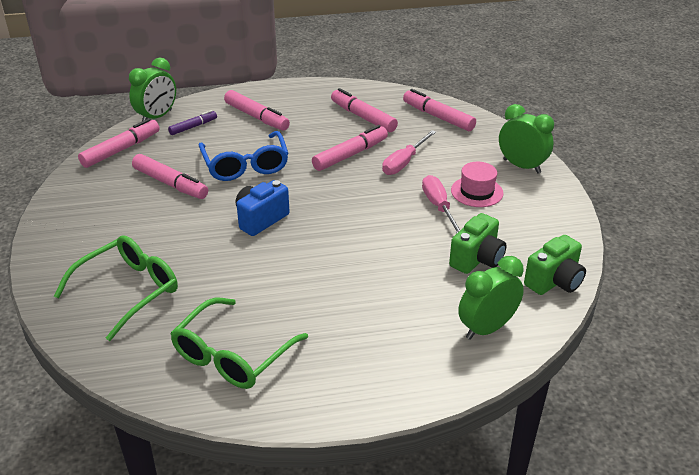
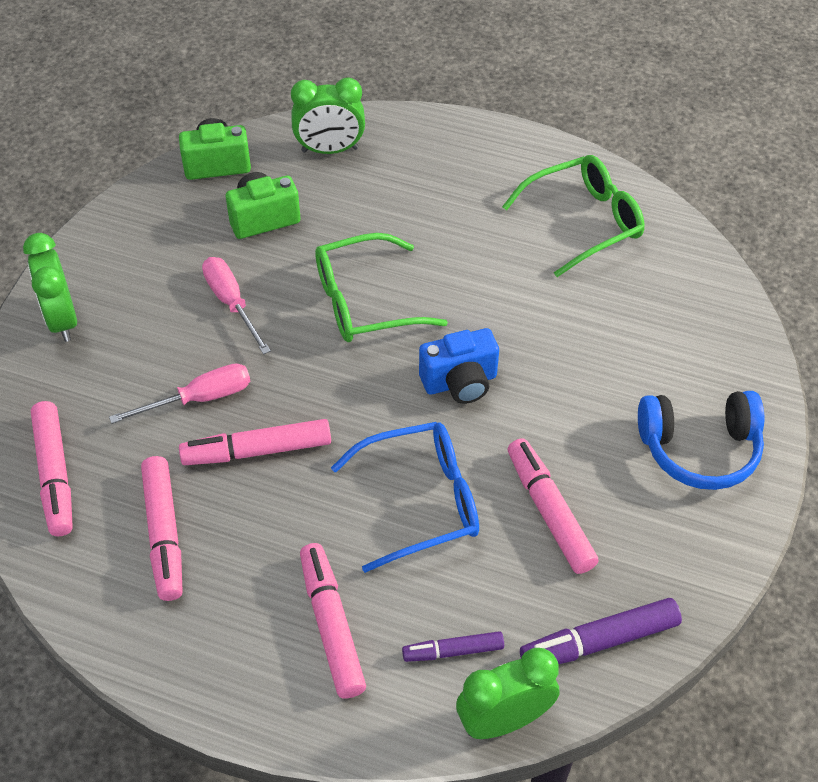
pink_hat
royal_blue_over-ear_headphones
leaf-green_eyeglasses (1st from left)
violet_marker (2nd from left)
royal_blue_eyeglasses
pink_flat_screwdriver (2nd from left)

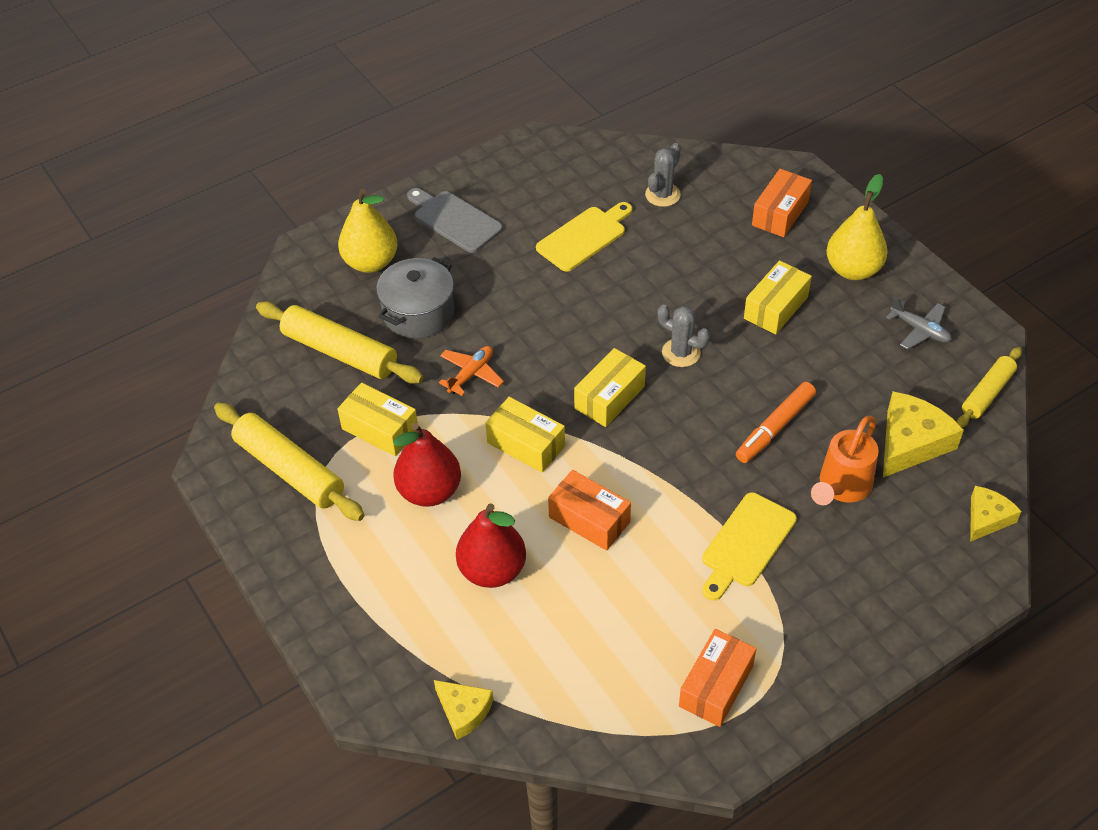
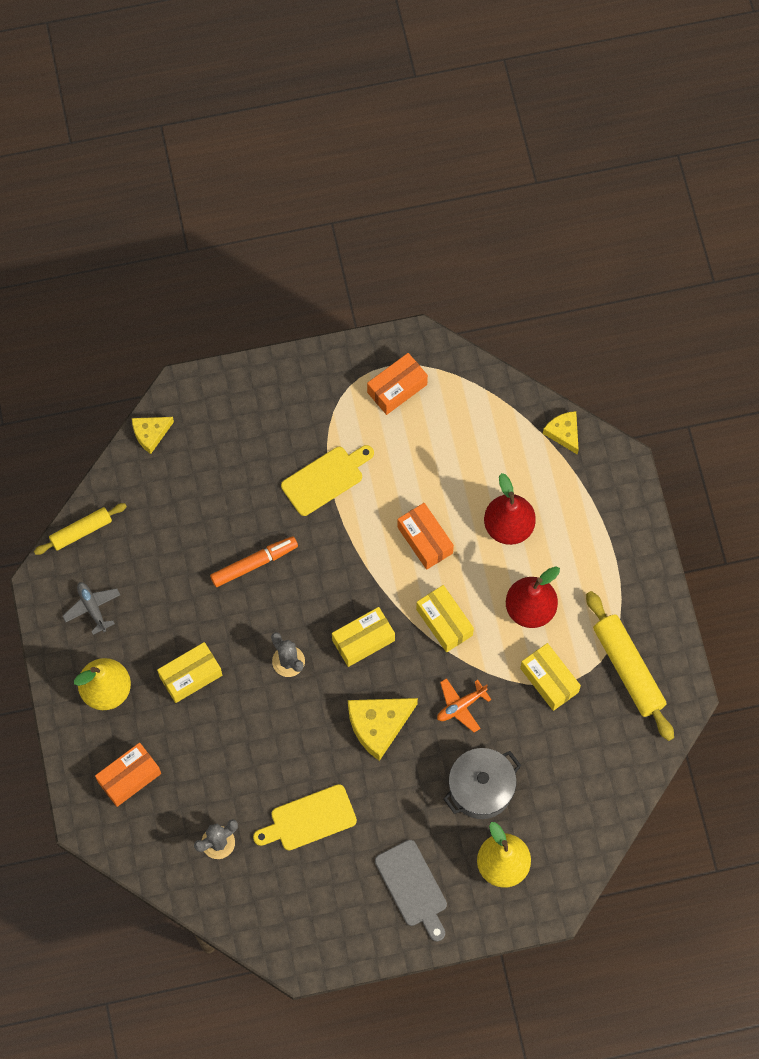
golden_pastry_roller (2nd from left in the first image)
orange-coloured_watering_pot
golden_cheese (2nd from left)

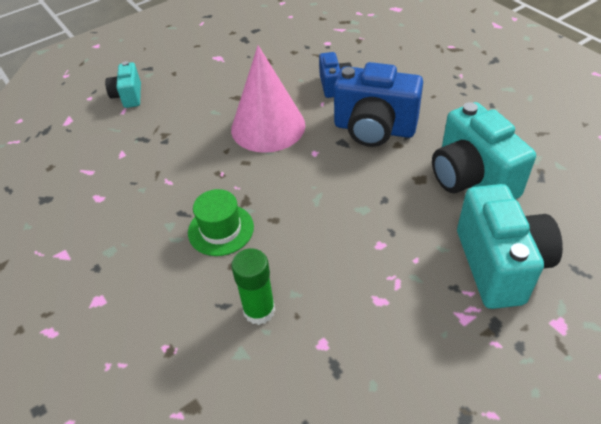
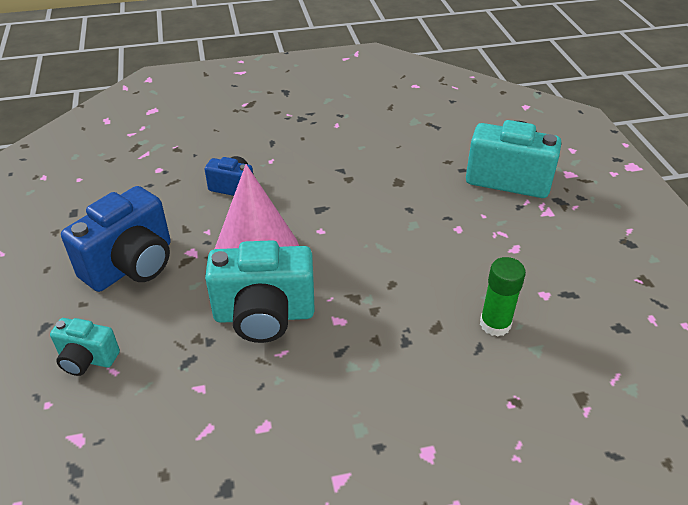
leaf-green_hat
royal_blue_camera (1st from left)
teal_camera (2nd from left)

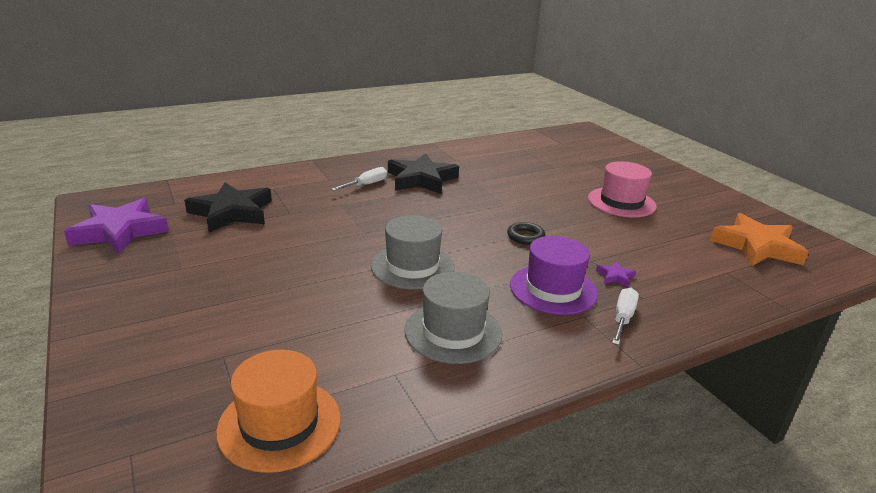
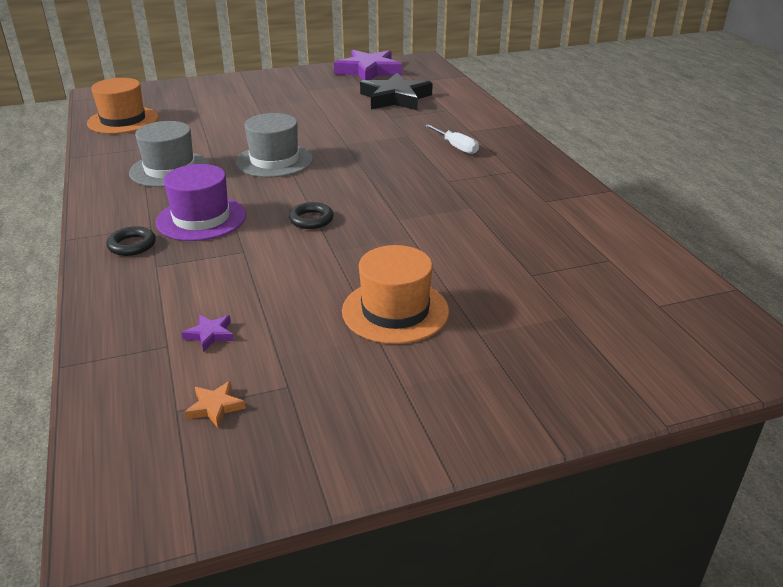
jet-black_star (2nd from left in the first image)
violet_star (1st from left)
jet-black_ring (1st from left)
orange-coloured_hat (2nd from left)
orange-coloured_star

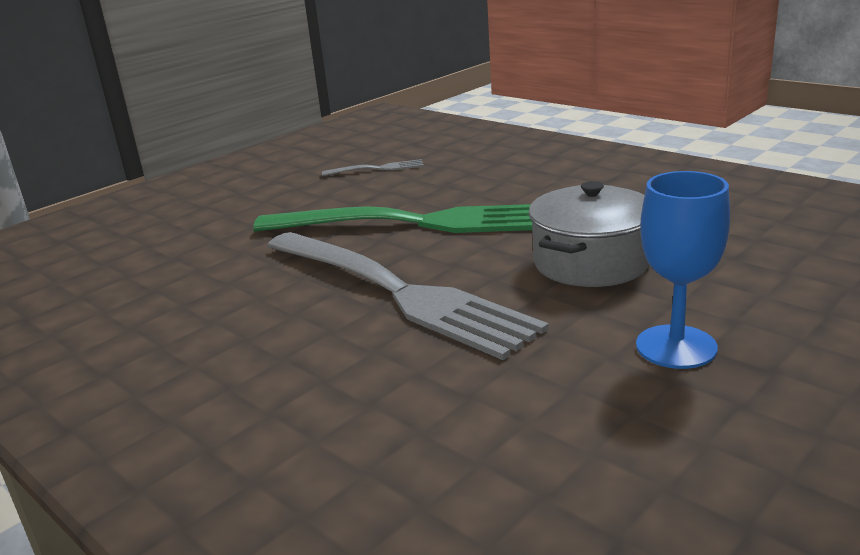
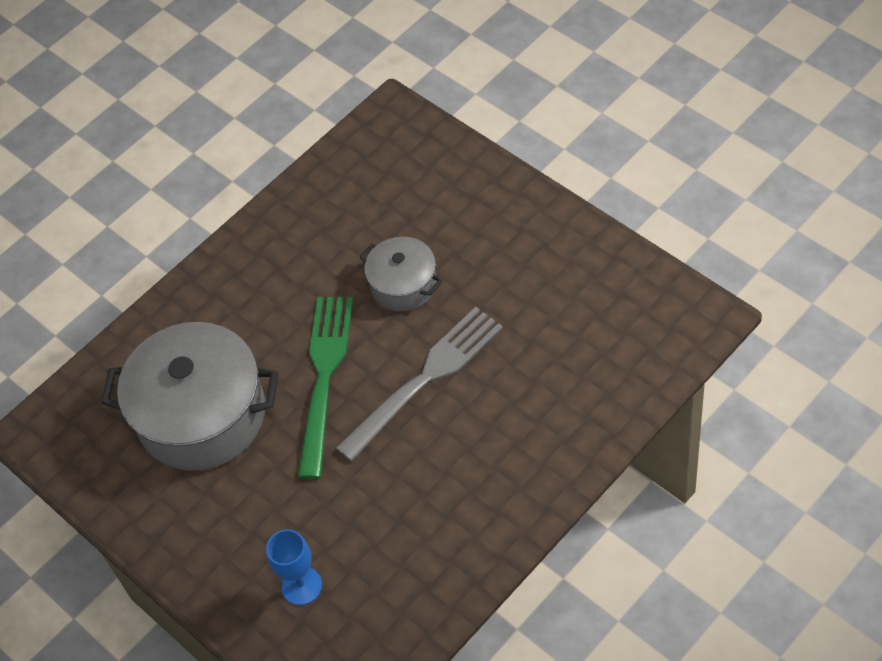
royal_blue_chalice
gray_cooking_pot (1st from left)

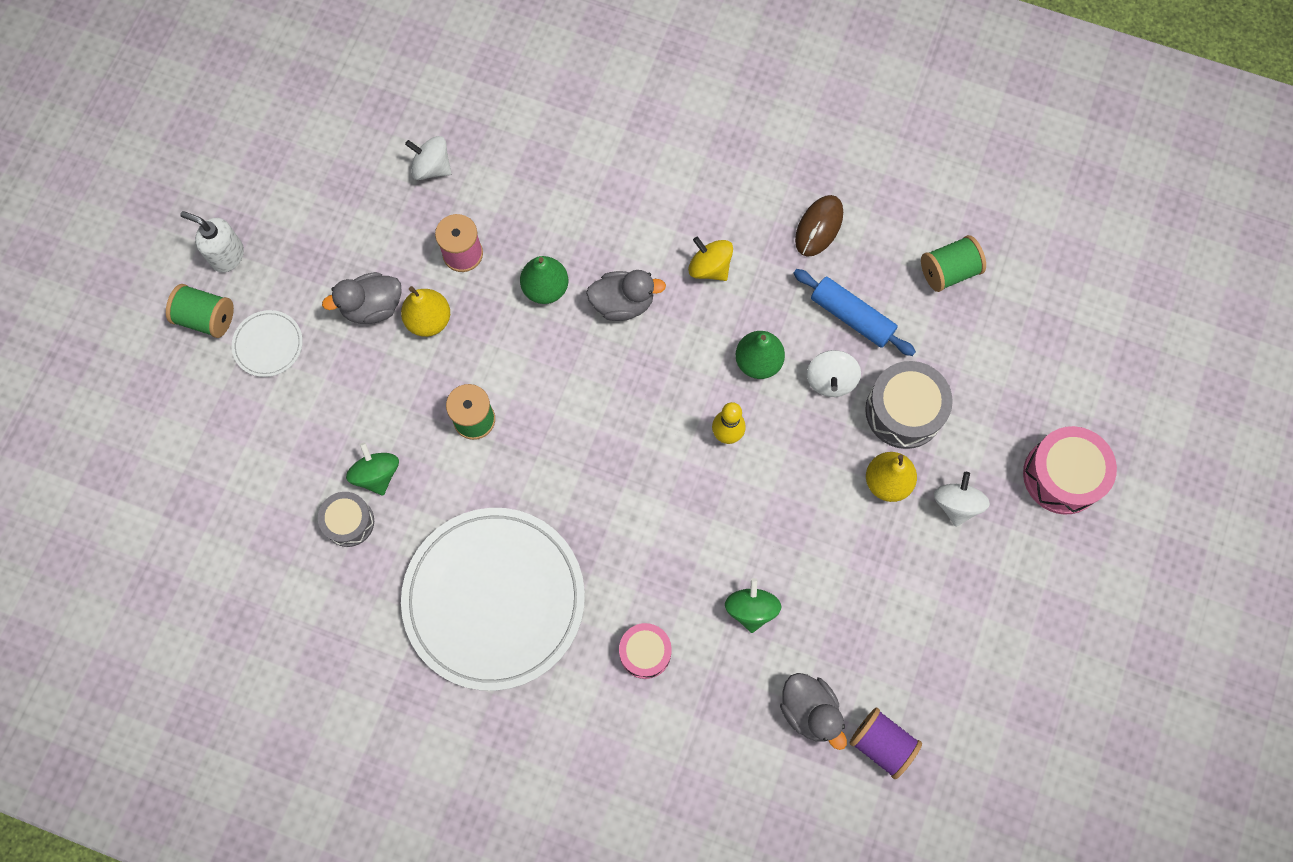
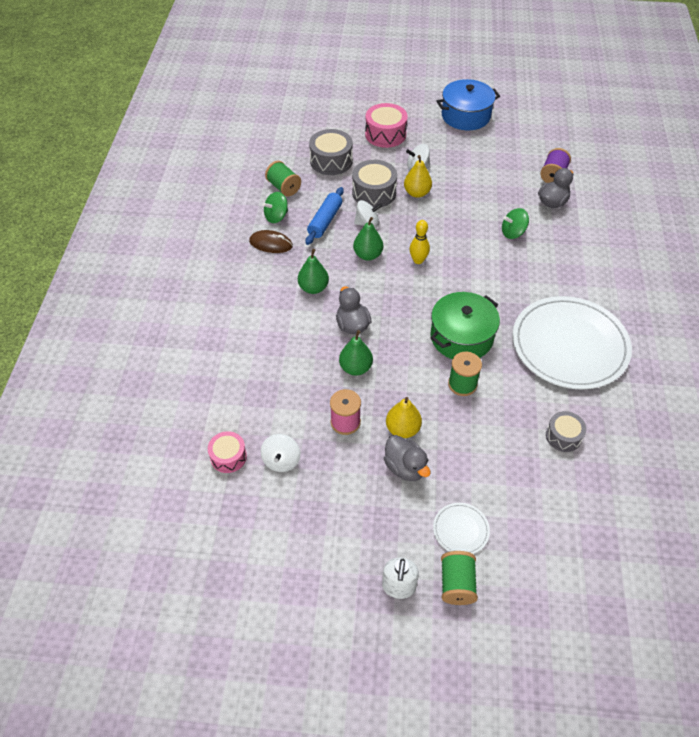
gray_snare_drum (1st from left)
leaf-green_cooking_pot
royal_blue_cooking_pot
leaf-green_toy_top (1st from left)
pink_snare_drum (1st from left)
leaf-green_pear (1st from left)

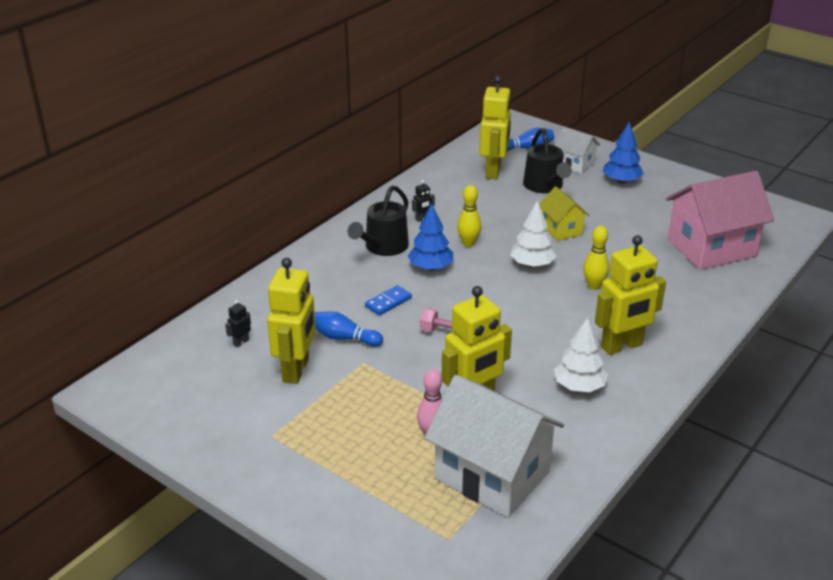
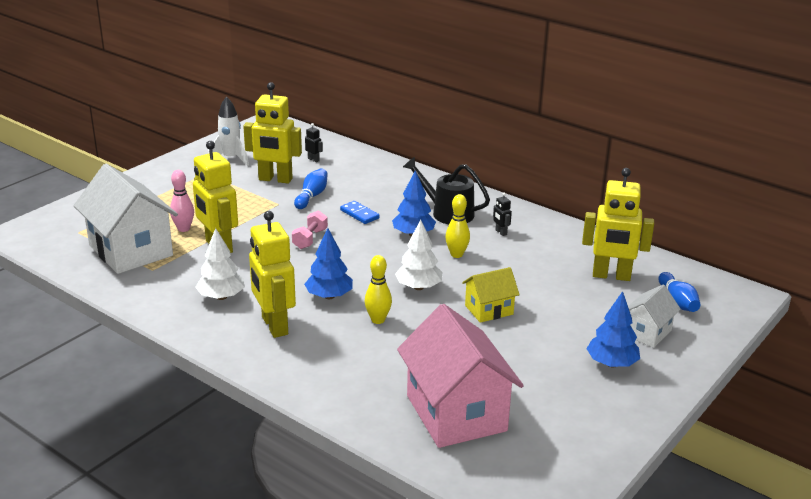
jet-black_watering_pot (2nd from left in the first image)
white_spaceship
royal_blue_toy_tree (1st from left)
white_toy_house (1st from left)

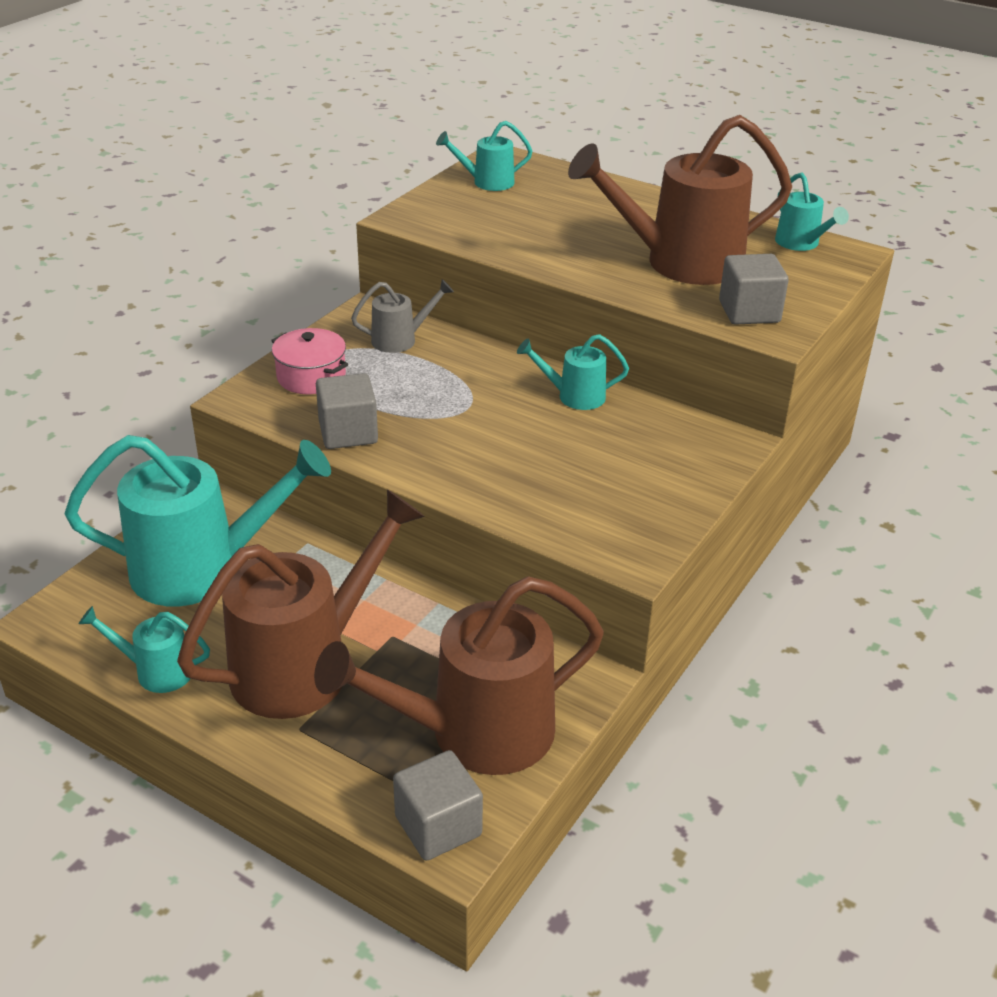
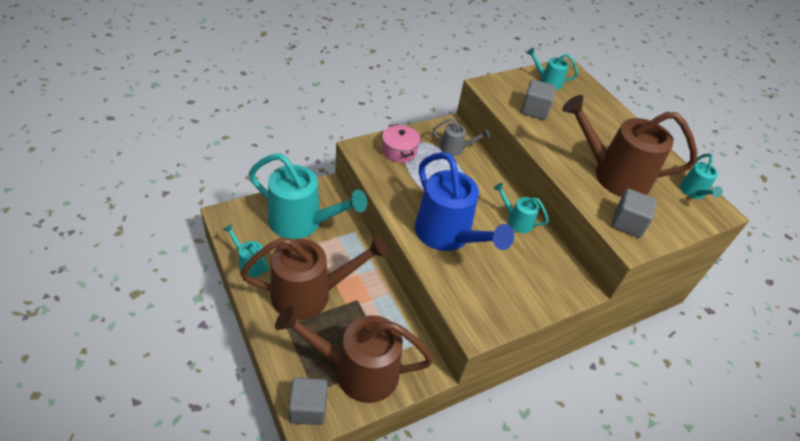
royal_blue_watering_pot
gray_block (2nd from left)

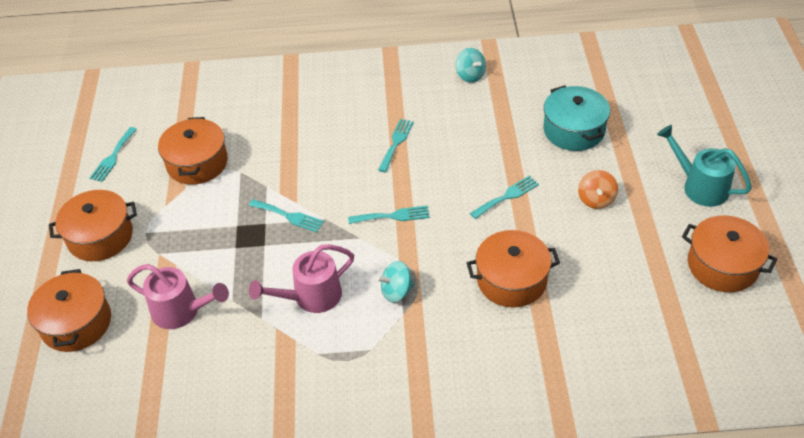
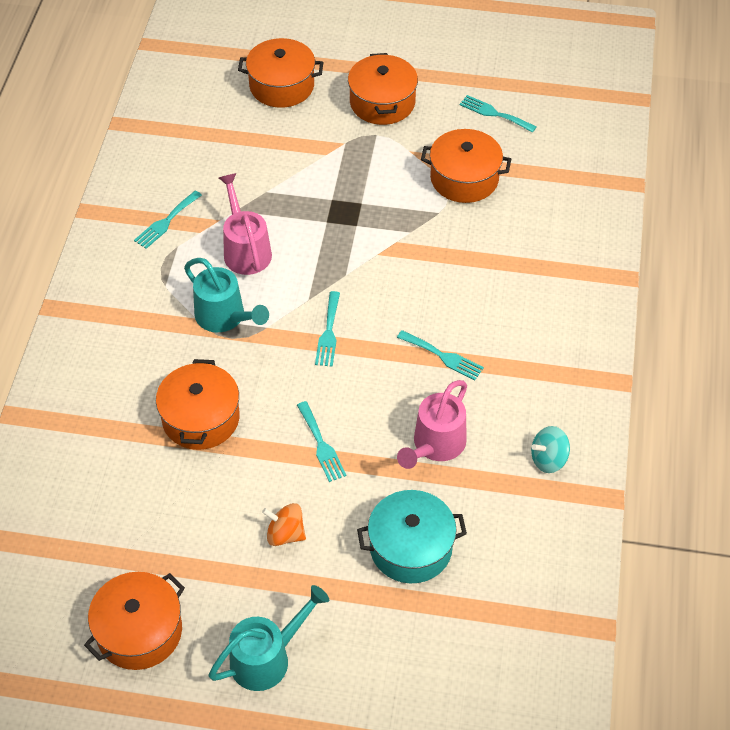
pink_watering_pot (2nd from left)
teal_table_fork (1st from left)
teal_watering_pot (1st from left)

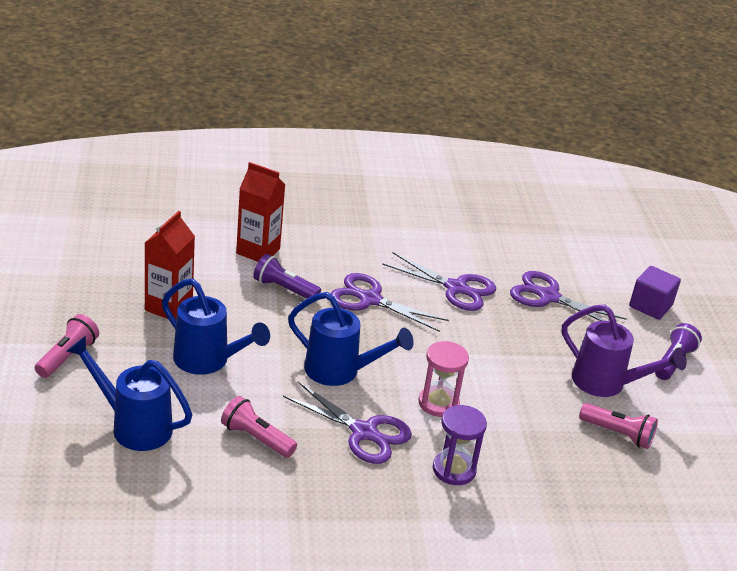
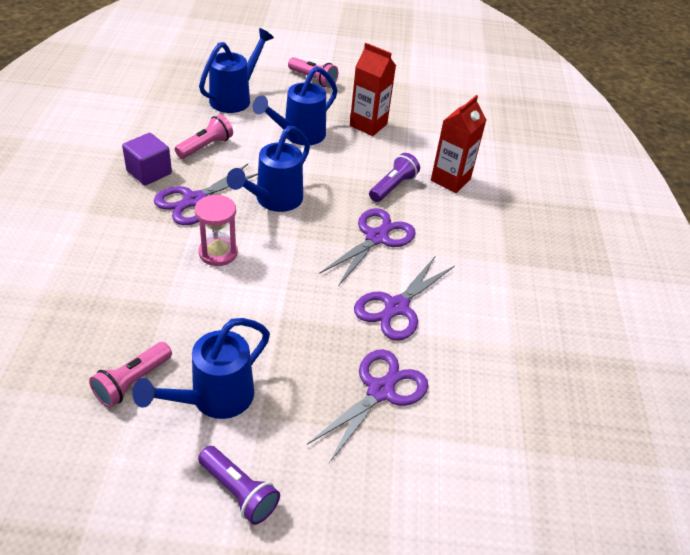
violet_sandglass
violet_block
royal_blue_watering_pot (1st from left)

